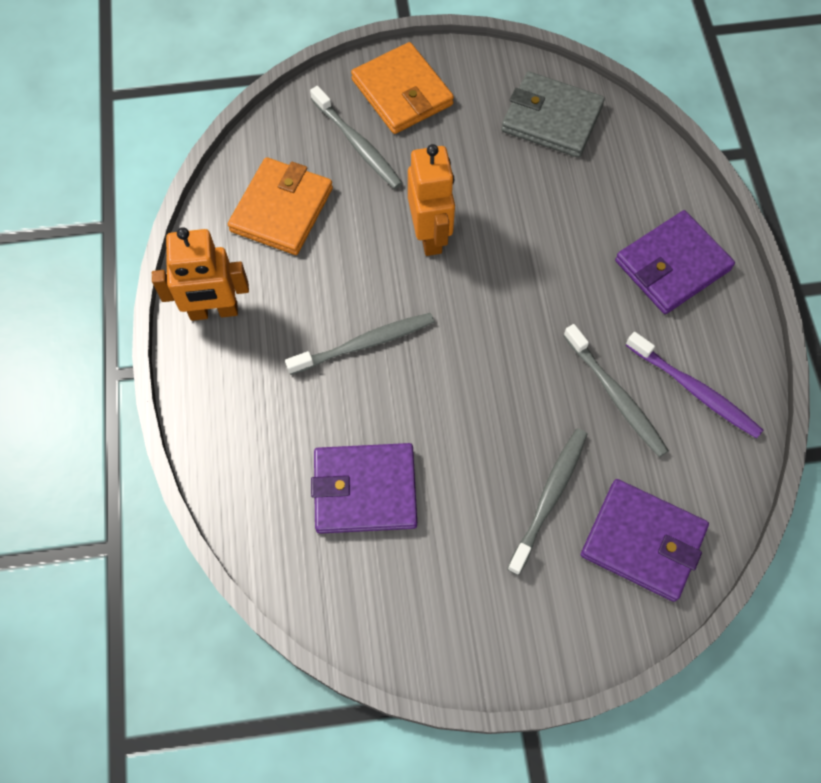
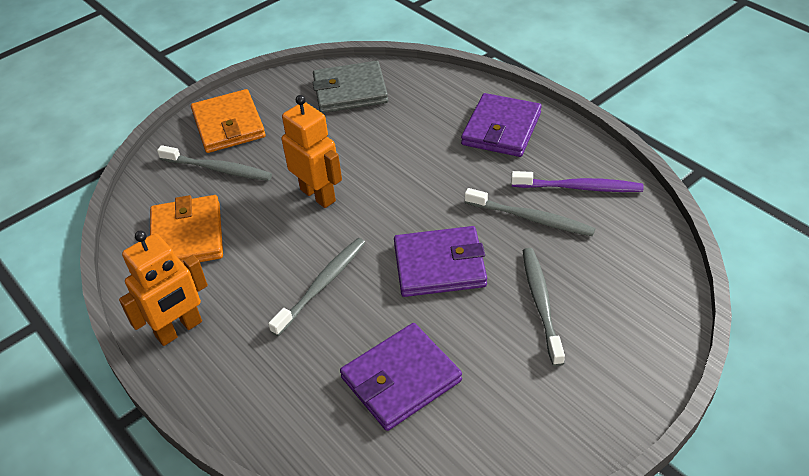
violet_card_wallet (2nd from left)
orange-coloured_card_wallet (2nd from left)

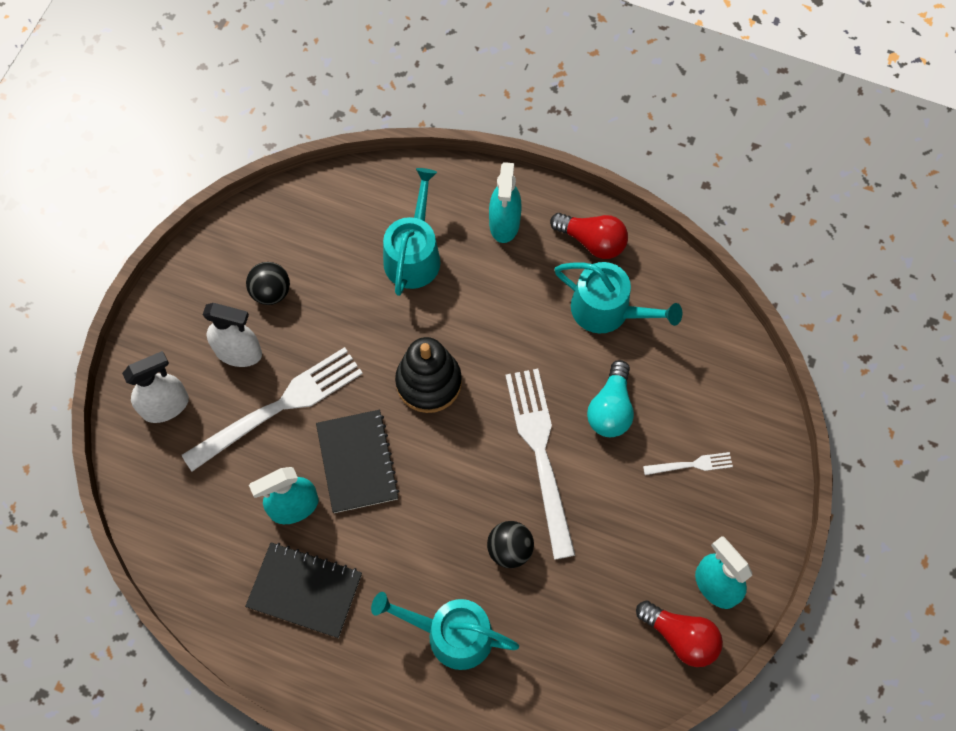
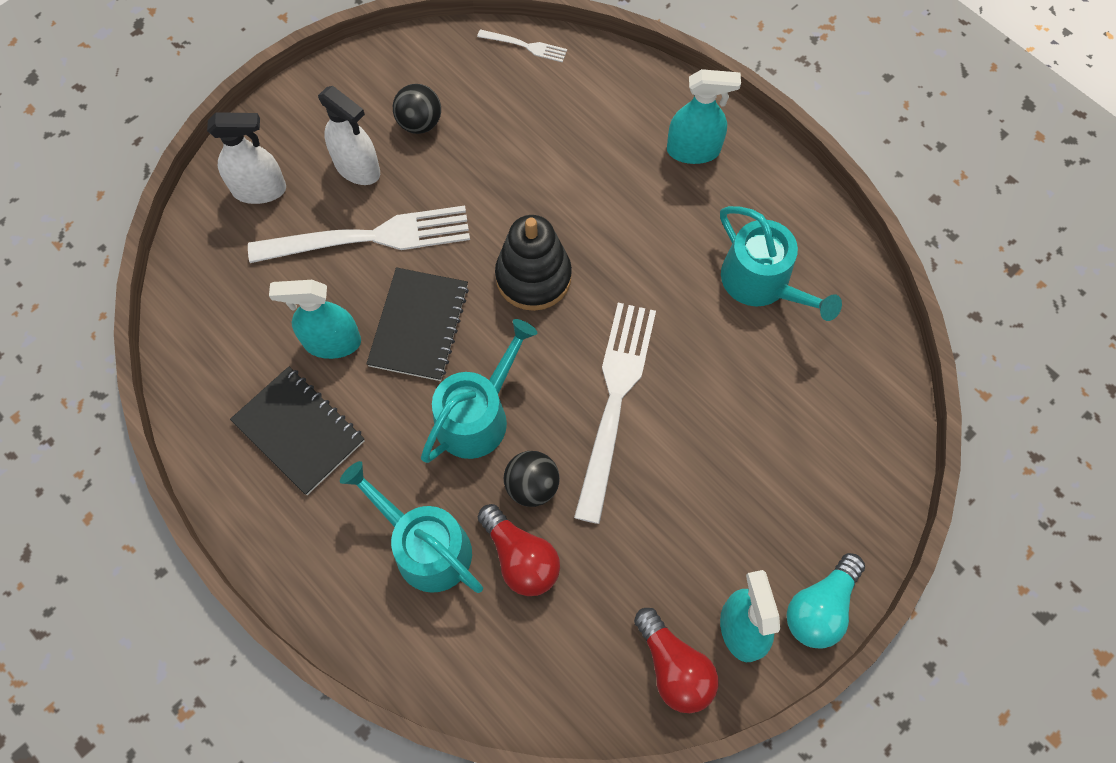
teal_watering_pot (2nd from left)
scarlet_bulb (1st from left)
teal_bulb
white_table_fork (2nd from left)
teal_sprayer (2nd from left)

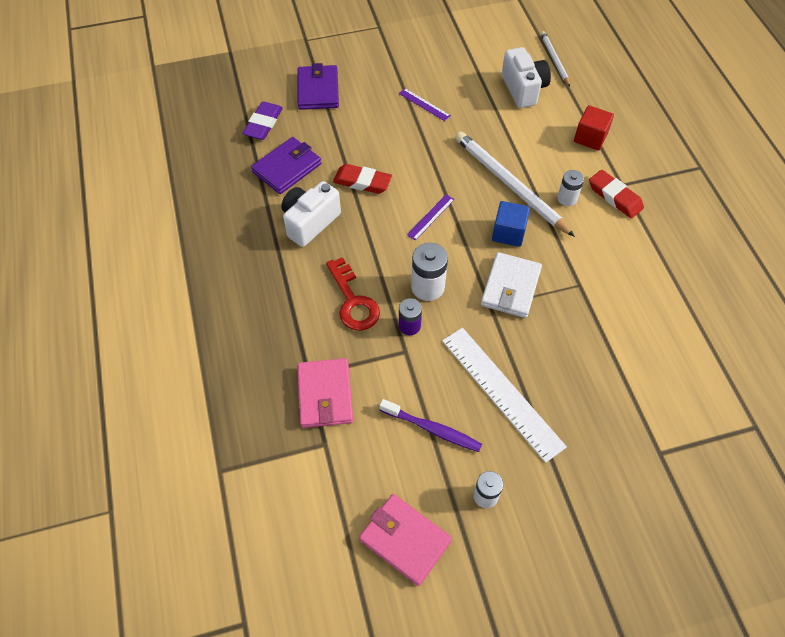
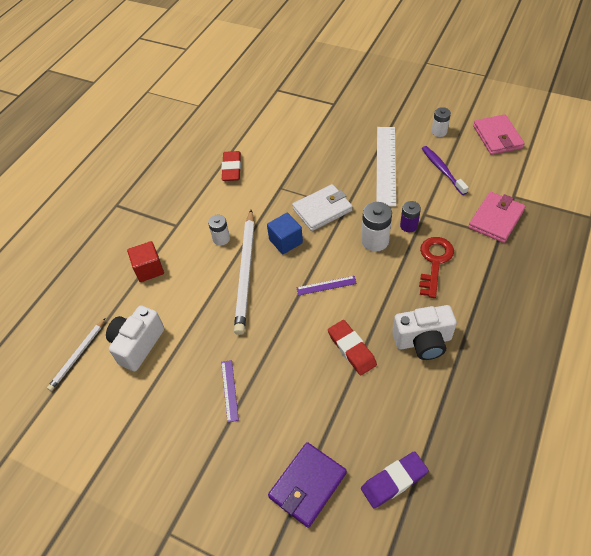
violet_card_wallet (1st from left in the first image)
scarlet_gum_eraser (1st from left)

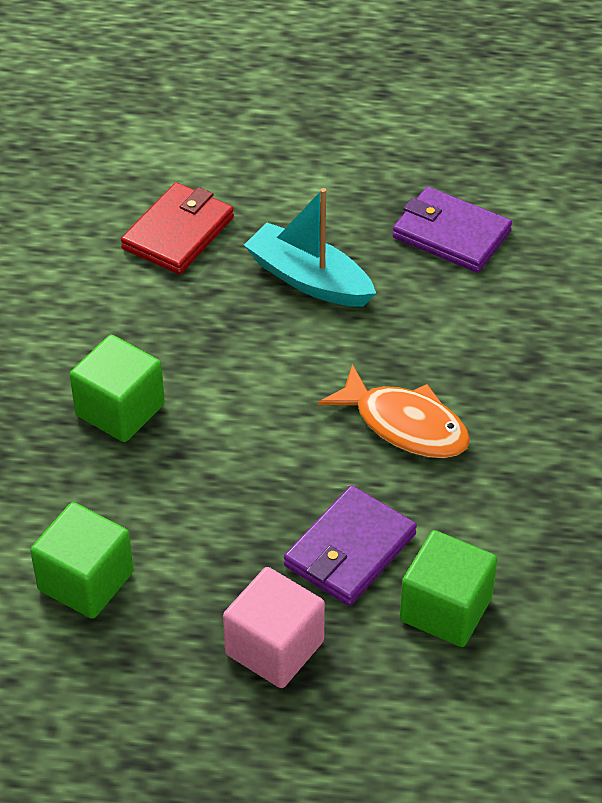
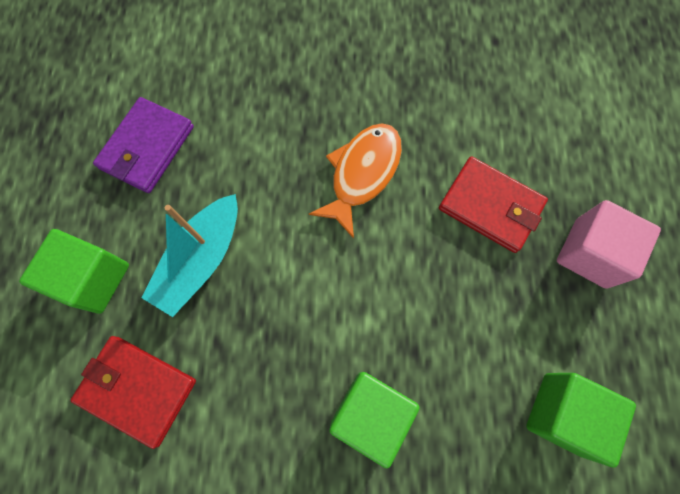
leaf-green_block (1st from left)
scarlet_card_wallet (2nd from left)

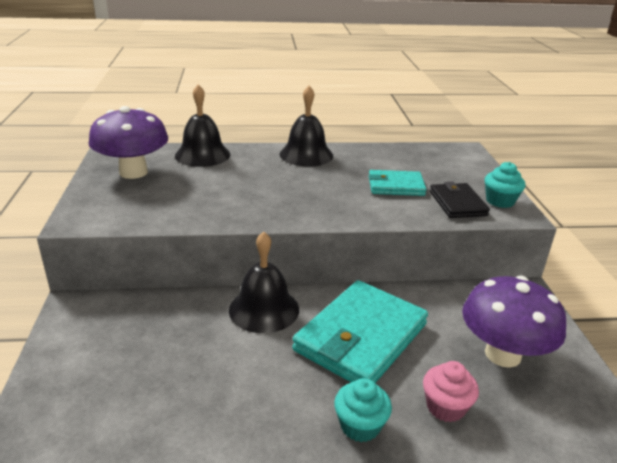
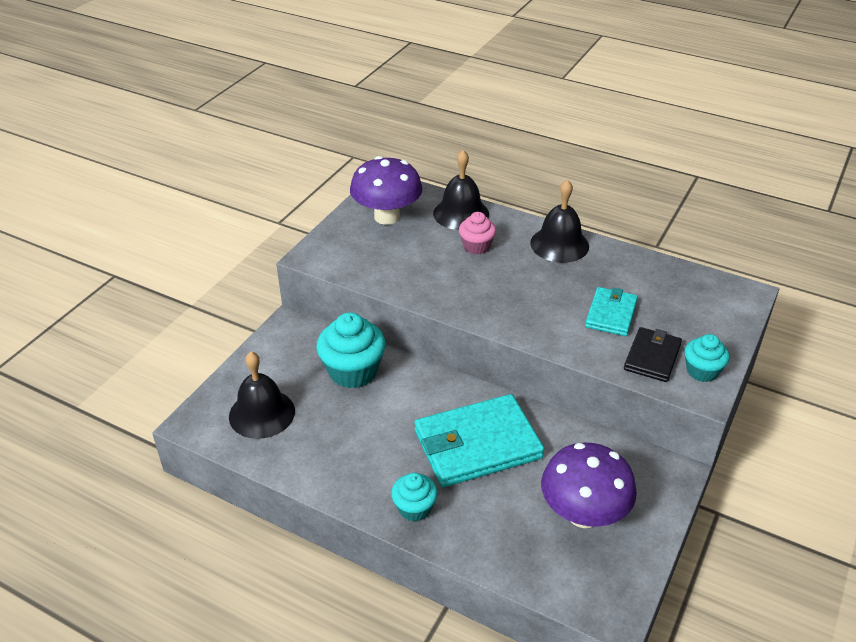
teal_cupcake (1st from left)
jet-black_hand_bell (1st from left)
pink_cupcake
teal_card_wallet (2nd from left)

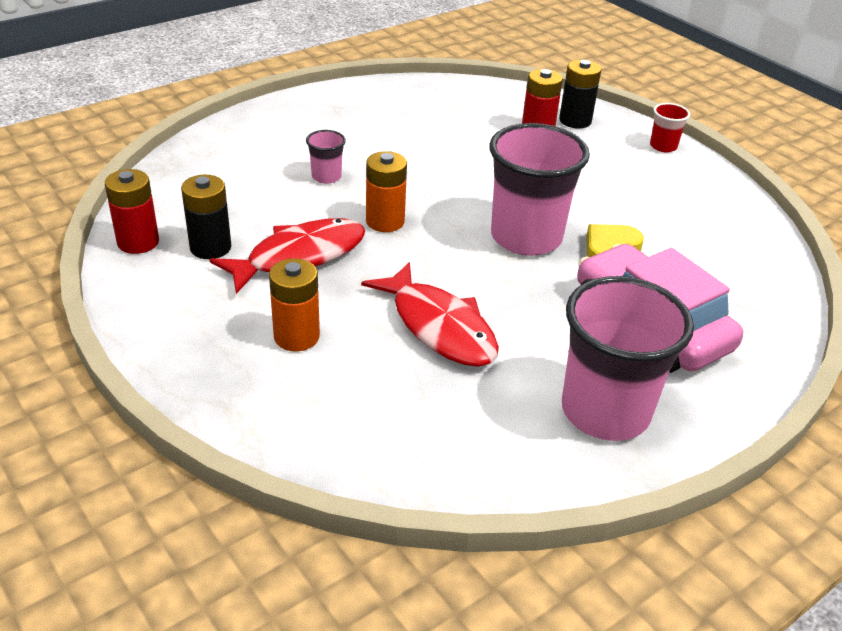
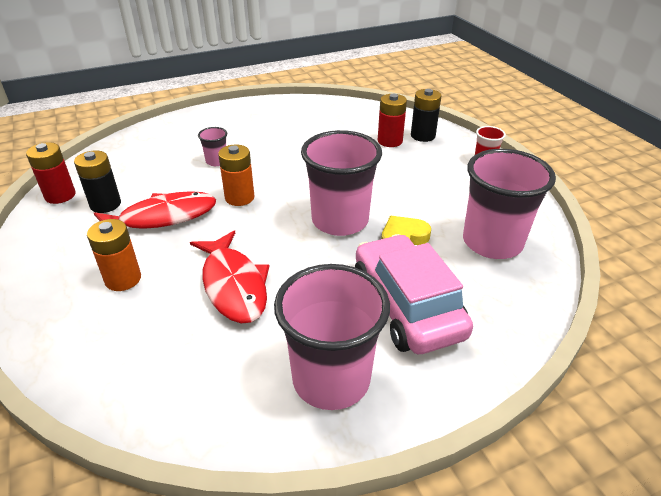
pink_beaker (4th from left)

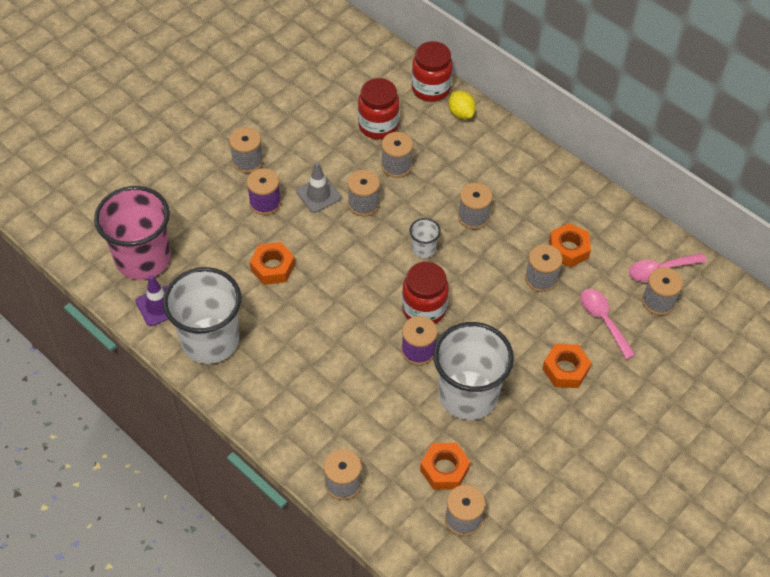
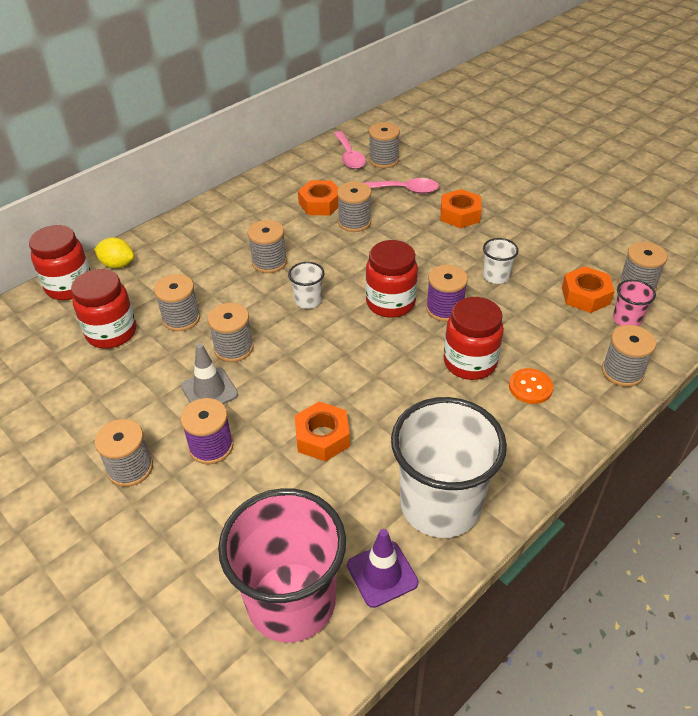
scarlet_preserve_jar (4th from left)
orange-coloured_shirt_button
pink_beaker (2nd from left)
golden_citrus_fruit
pink_spoon (2nd from left)
white_beaker (3rd from left)

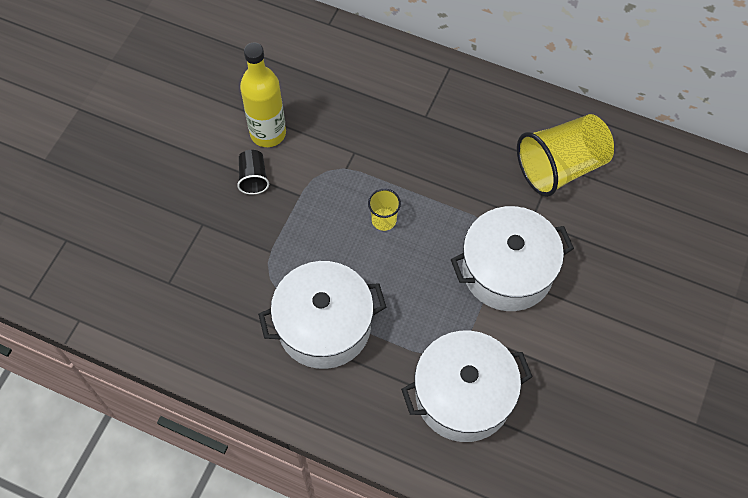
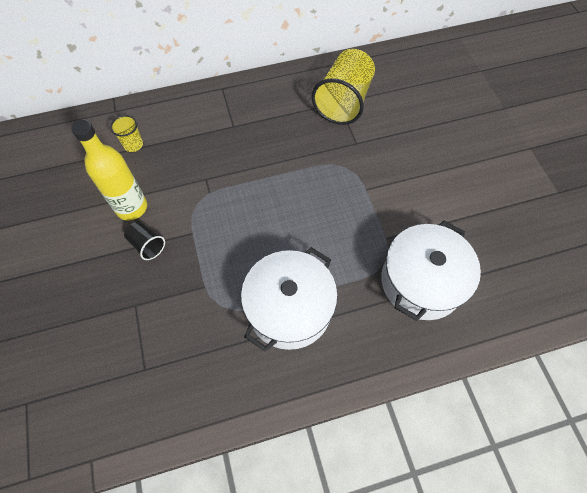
white_cooking_pot (3rd from left in the first image)
golden_beaker (1st from left)

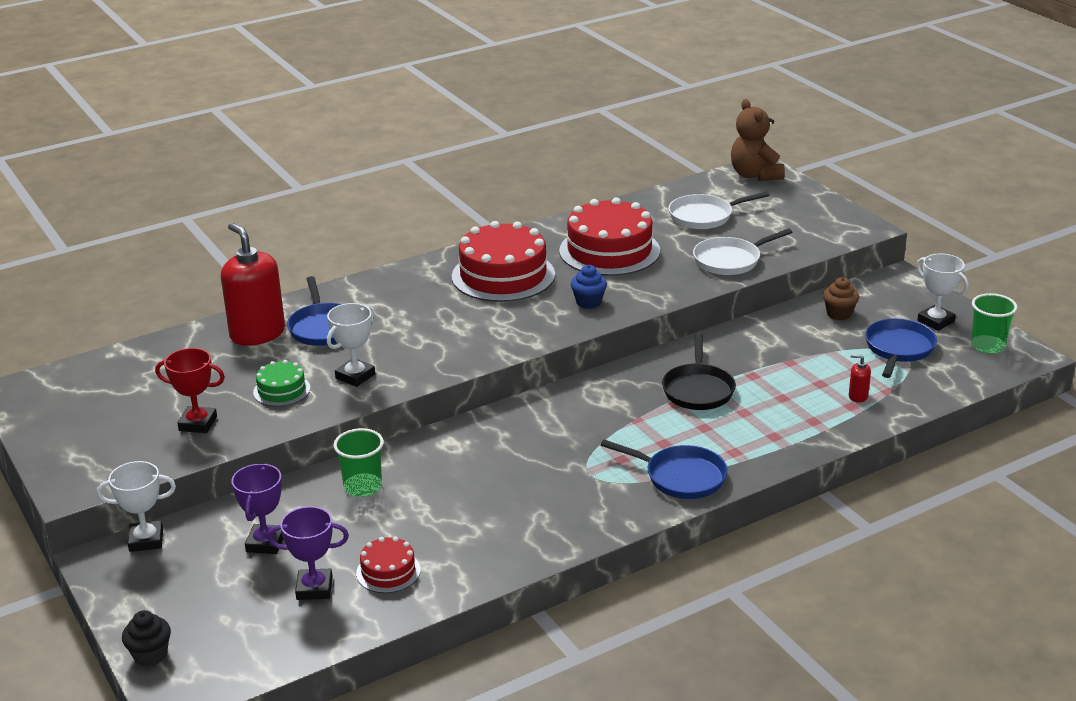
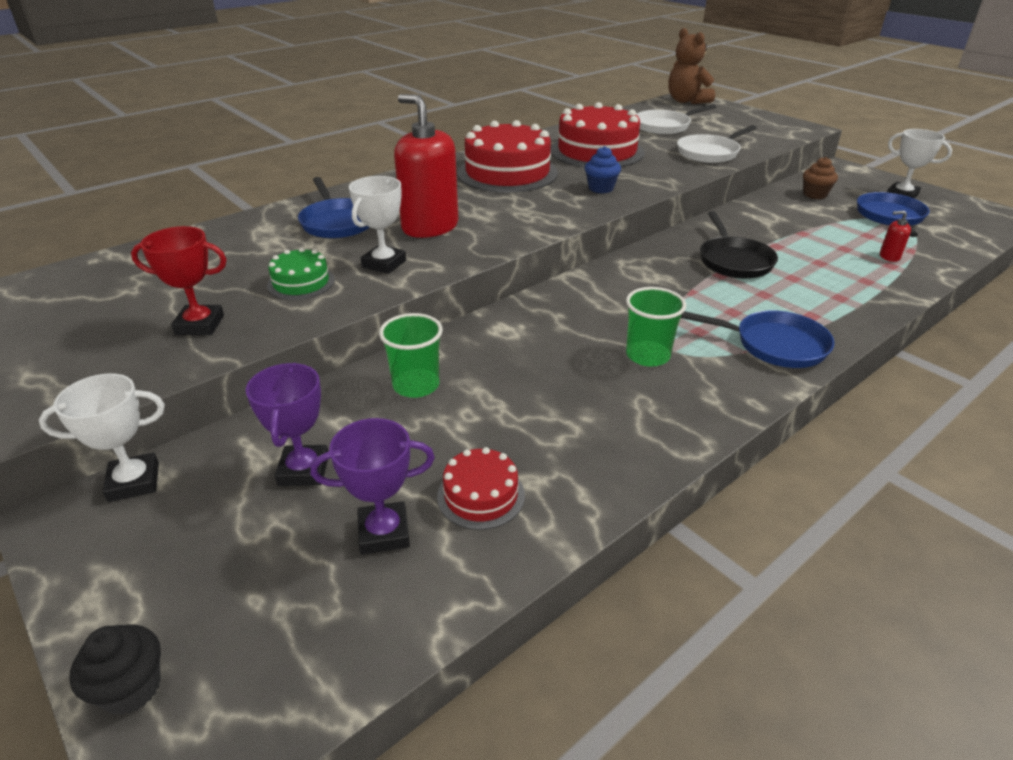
scarlet_pump_bottle (1st from left)
leaf-green_beaker (2nd from left)

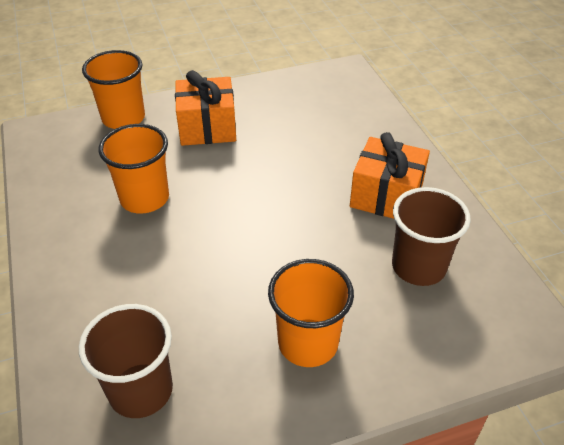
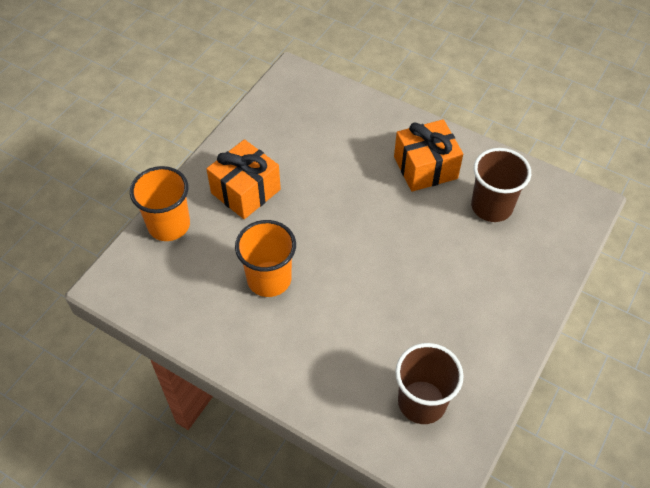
orange-coloured_beaker (3rd from left in the first image)

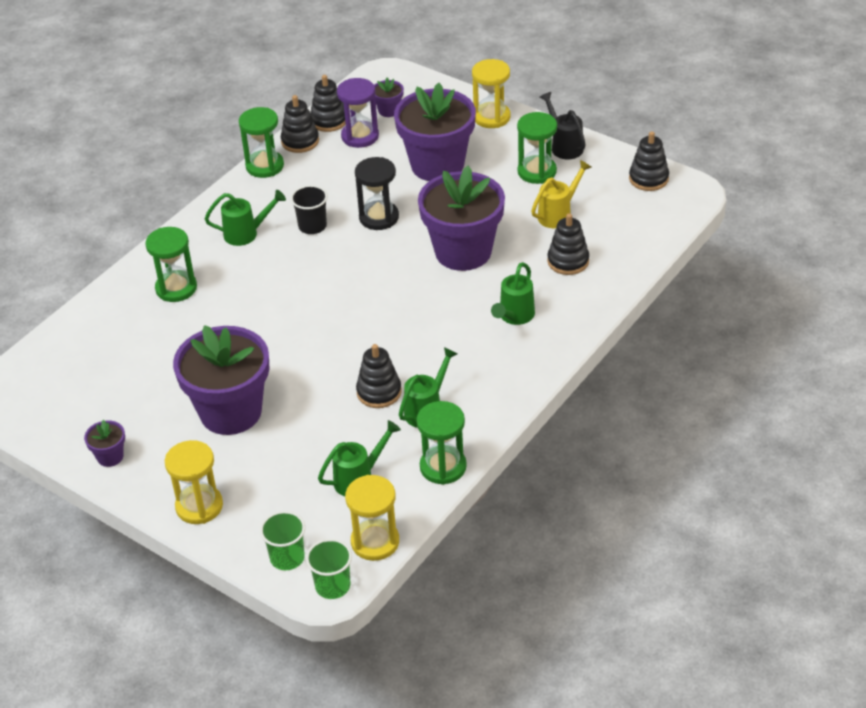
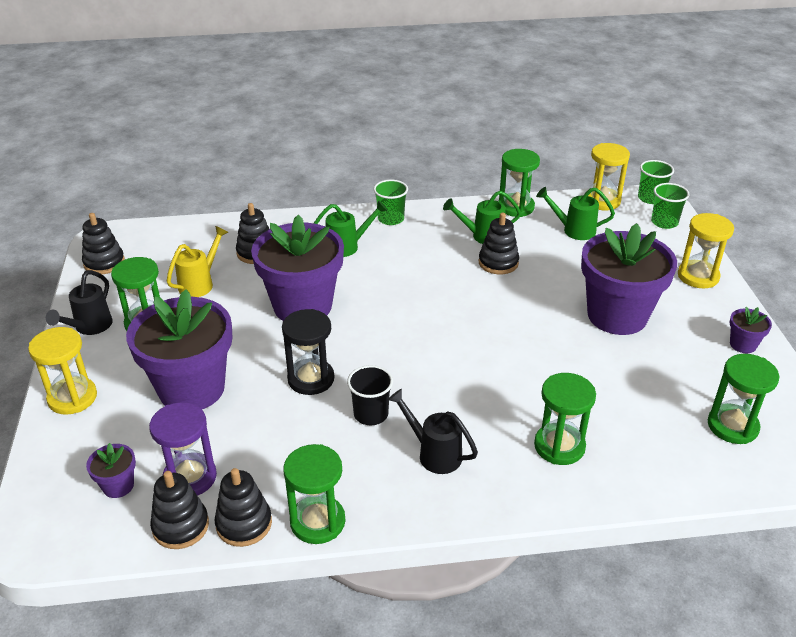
leaf-green_beaker (1st from left)
leaf-green_sandglass (5th from left)
jet-black_watering_pot (2nd from left)
golden_watering_pot

